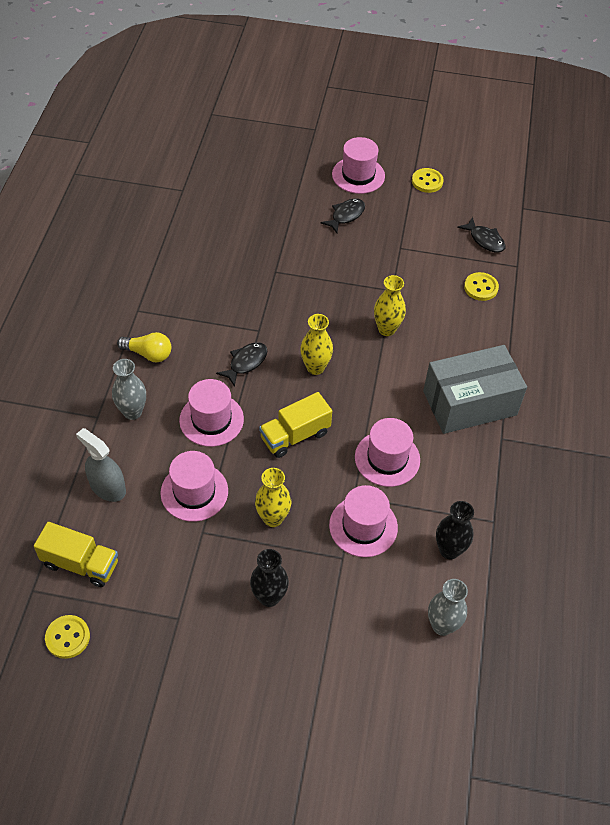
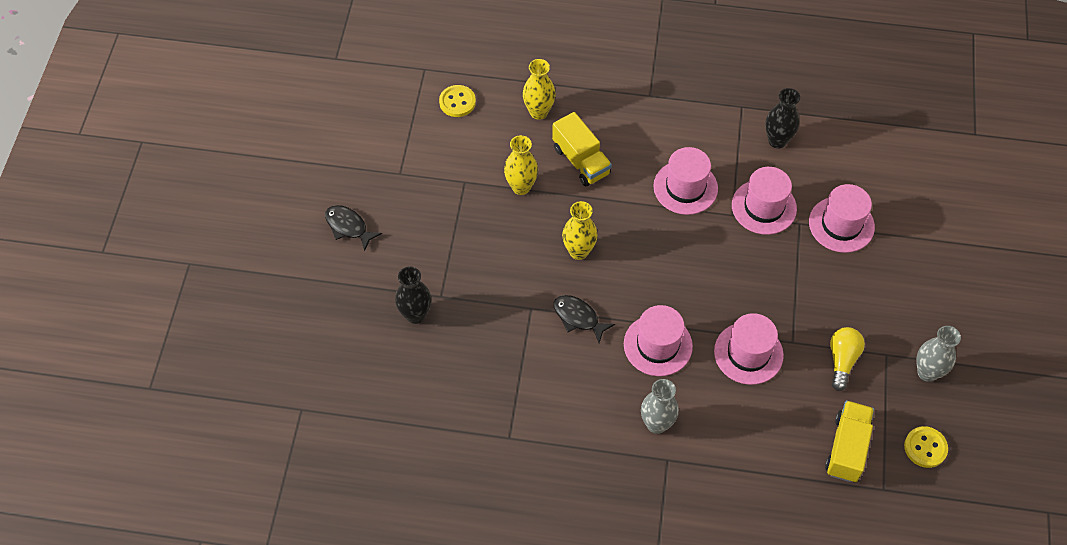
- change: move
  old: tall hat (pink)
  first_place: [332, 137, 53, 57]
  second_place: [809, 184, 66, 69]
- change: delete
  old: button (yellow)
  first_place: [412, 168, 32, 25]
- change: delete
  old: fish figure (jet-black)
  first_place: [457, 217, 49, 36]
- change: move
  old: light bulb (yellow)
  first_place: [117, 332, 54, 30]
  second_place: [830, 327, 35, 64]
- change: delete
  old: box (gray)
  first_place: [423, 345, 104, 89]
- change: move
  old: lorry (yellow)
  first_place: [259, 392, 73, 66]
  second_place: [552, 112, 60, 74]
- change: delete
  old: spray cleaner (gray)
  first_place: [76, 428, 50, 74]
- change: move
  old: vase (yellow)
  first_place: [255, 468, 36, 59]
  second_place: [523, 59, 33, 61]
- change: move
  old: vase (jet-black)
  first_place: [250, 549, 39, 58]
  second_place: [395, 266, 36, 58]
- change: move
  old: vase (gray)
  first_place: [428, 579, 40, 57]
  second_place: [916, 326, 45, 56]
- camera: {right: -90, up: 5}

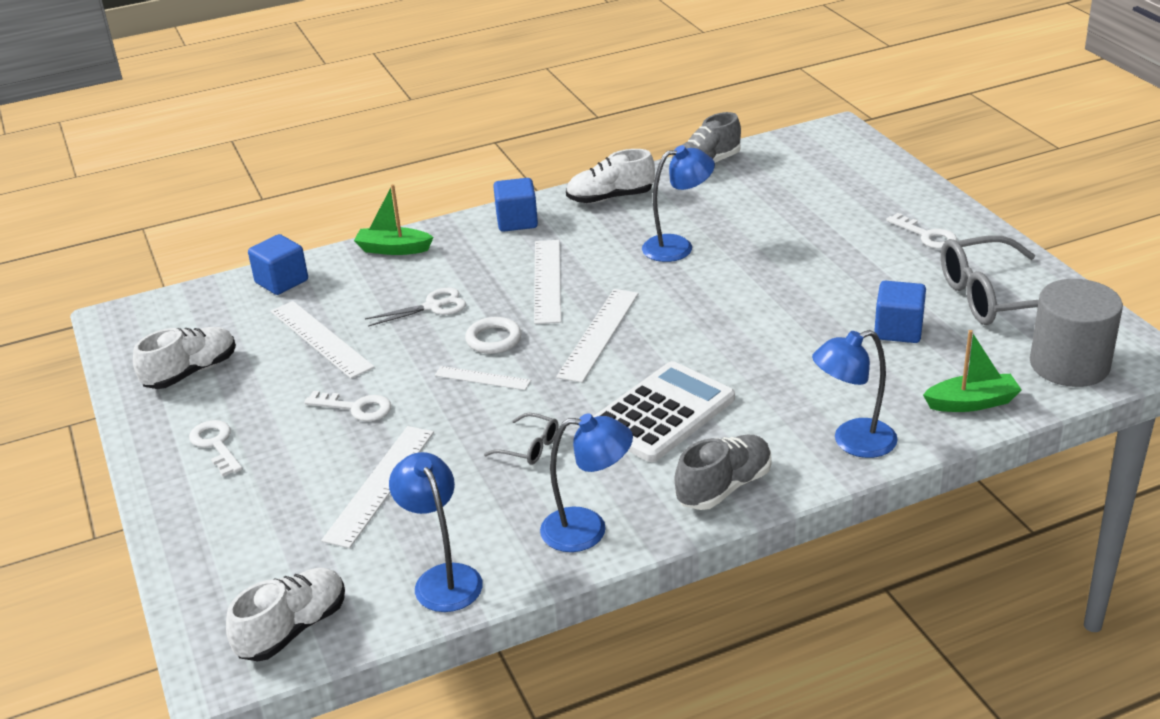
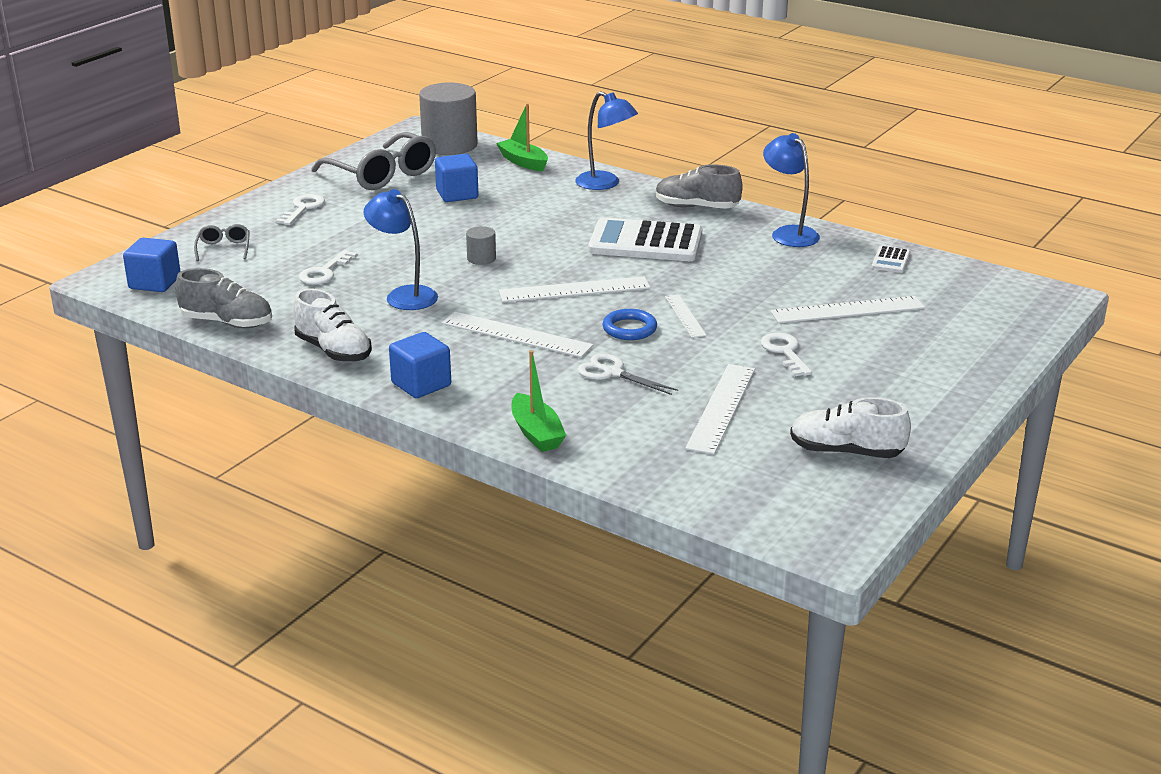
- change: move
  old: cube (royal blue)
  first_place: [248, 234, 60, 61]
  second_place: [123, 238, 58, 54]
- change: rotate
  old: measuring stick (pure white)
  first_place: [534, 240, 27, 84]
  second_place: [442, 312, 151, 46]
  degrees: 60
- change: recolor
  old: ring (pure white)
  new: ring (royal blue)
  first_place: [465, 317, 57, 37]
  second_place: [602, 309, 55, 31]
- change: move
  old: spectacles (gray)
  first_place: [484, 413, 75, 52]
  second_place: [194, 224, 55, 37]
- change: move
  old: key (pure white)
  first_place: [189, 420, 54, 56]
  second_place: [299, 250, 59, 35]
- change: replace
  old: reading lamp (royal blue)
  new: adding machine (pure white)
  first_place: [389, 452, 94, 160]
  second_place: [872, 246, 39, 27]
- change: delete
  old: lace-up shoe (pure white)
  first_place: [226, 568, 119, 93]
- change: insert
  new: cylinder shape (gray)
  second_place: [466, 226, 30, 39]
- camera: {right: -125, up: -5}

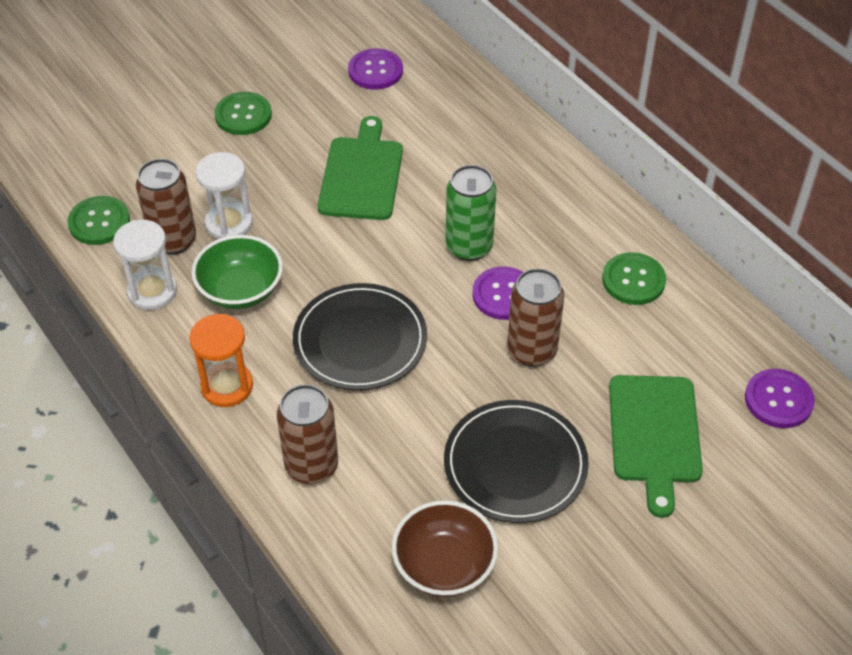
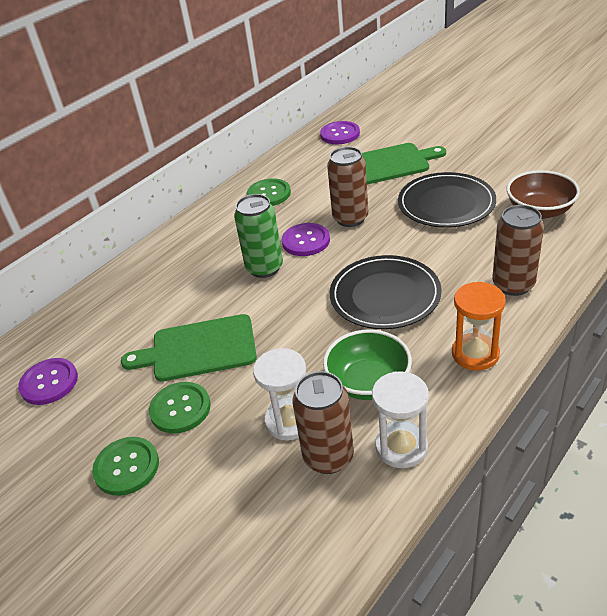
- change: move
  old: button (leaf-green)
  first_place: [68, 196, 62, 49]
  second_place: [149, 382, 62, 51]
- camera: {right: -100, up: -10}

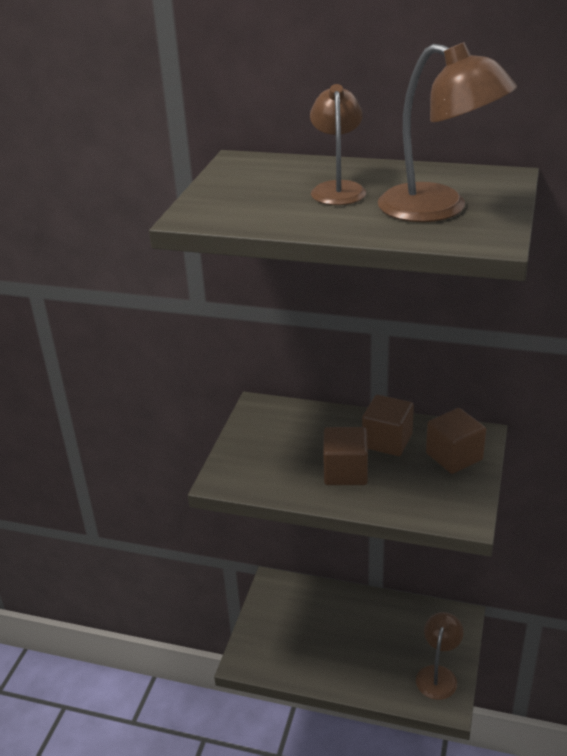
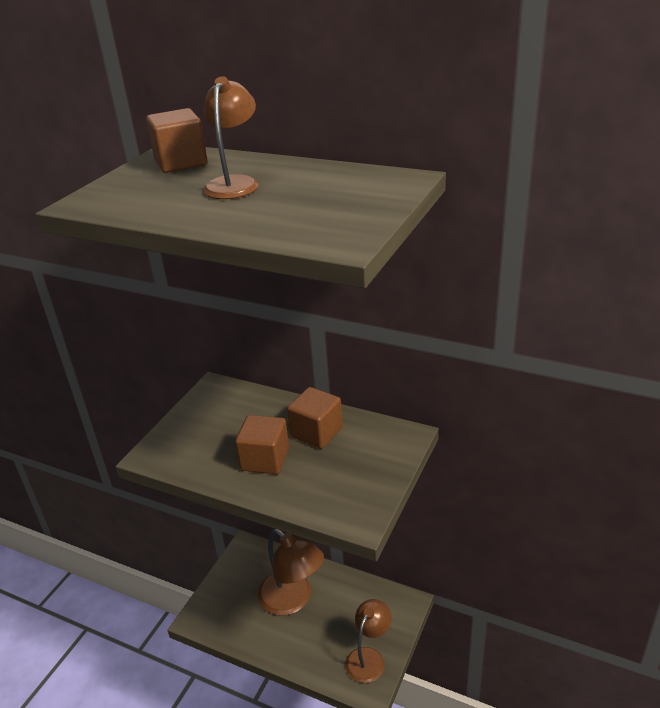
- change: move
  old: reading lamp (dark brown)
  first_place: [378, 42, 139, 180]
  second_place: [258, 529, 66, 87]
- change: move
  old: cube (dark brown)
  first_place: [426, 408, 60, 66]
  second_place: [146, 108, 62, 65]
- camera: {right: 10, up: 0}

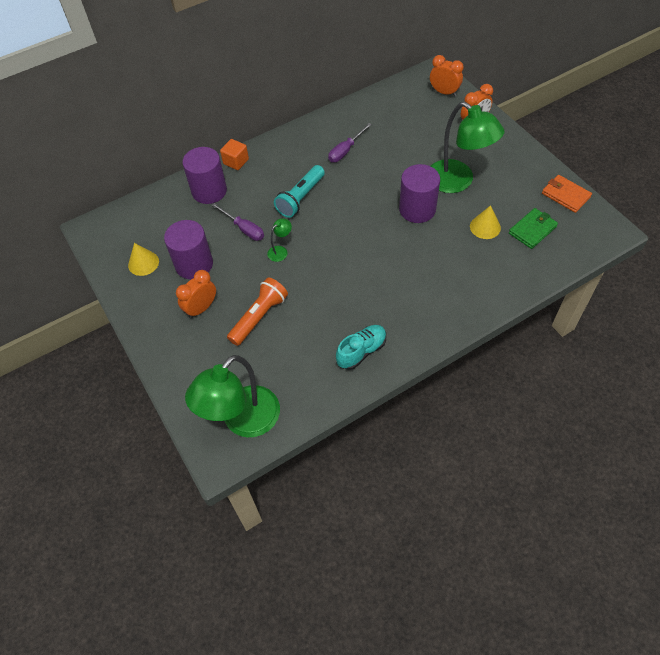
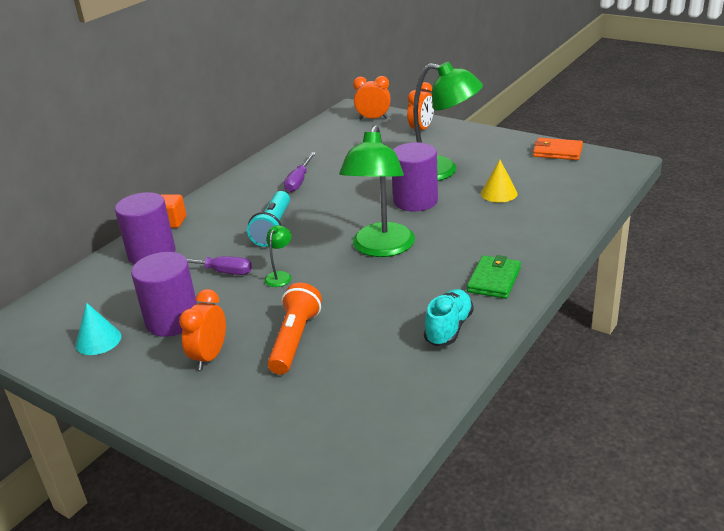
- change: move
  old: wallet (leaf-green)
  first_place: [509, 208, 49, 41]
  second_place: [467, 255, 54, 44]
- change: recolor
  old: solid cone (yellow)
  new: solid cone (aqua)
  first_place: [128, 243, 31, 33]
  second_place: [76, 303, 45, 52]
- change: move
  old: reading lamp (leaf-green)
  first_place: [185, 355, 95, 82]
  second_place: [339, 125, 76, 132]
- camera: {right: -25, up: -25}

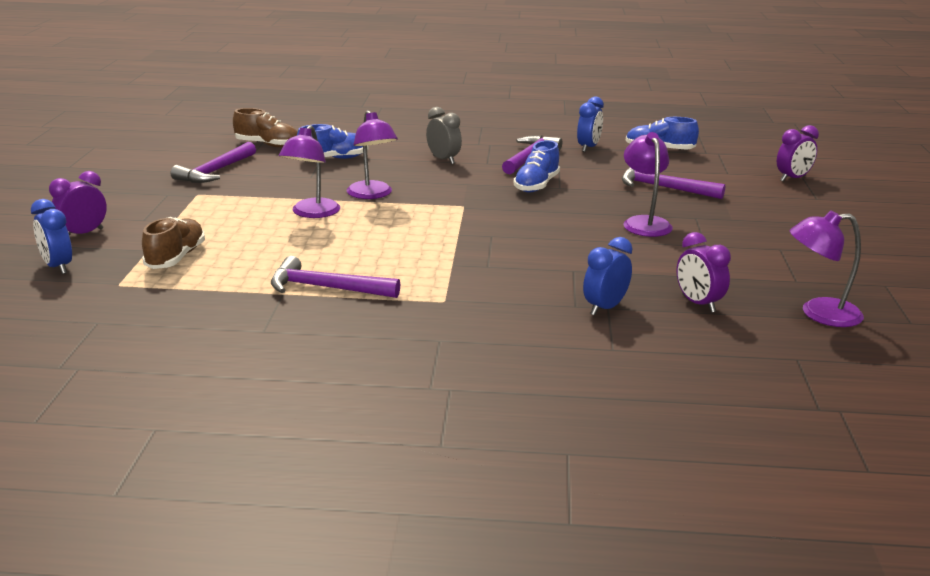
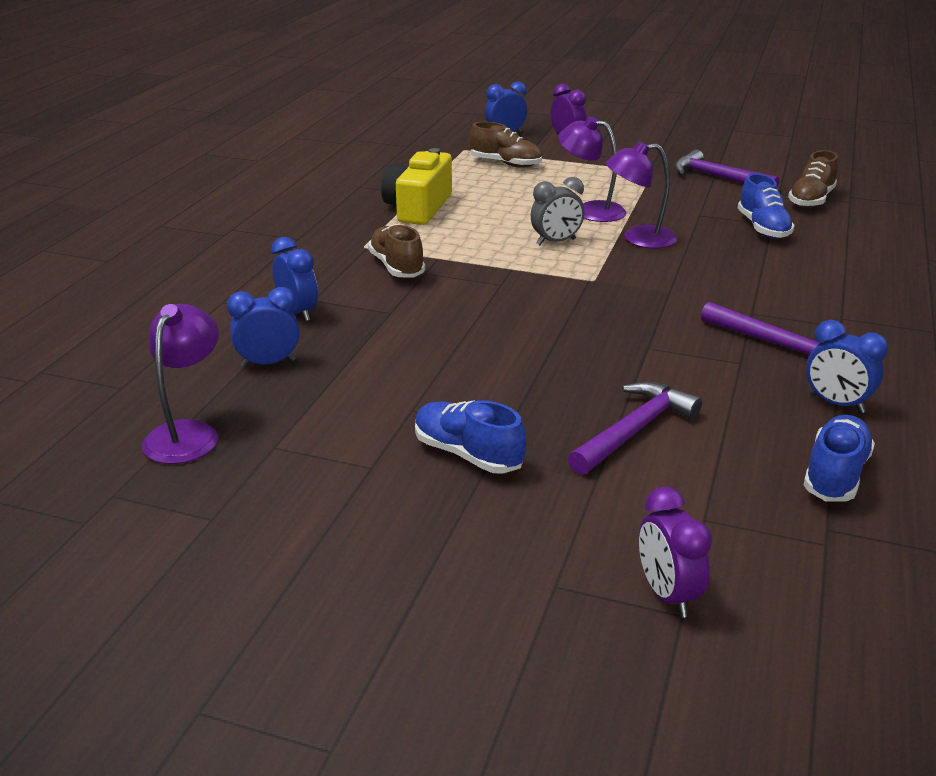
- change: move
  old: bedside clock (gray)
  first_place: [426, 107, 36, 57]
  second_place: [531, 177, 54, 68]
- change: delete
  old: reading lamp (purple)
  first_place: [623, 132, 50, 105]
- change: move
  old: lace-up shoe (royal blue)
  first_place: [514, 140, 46, 53]
  second_place: [415, 400, 111, 74]
- change: recolor
  old: bedside clock (purple)
  new: bedside clock (royal blue)
  first_place: [676, 232, 55, 81]
  second_place: [227, 287, 72, 80]
- change: replace
  old: claw hammer (purple)
  new: camera (yellow)
  first_place: [271, 256, 129, 42]
  second_place: [381, 148, 71, 77]
- change: insert
  new: lace-up shoe (dark brown)
  second_place: [368, 224, 57, 54]
- camera: {right: 105, up: 5}

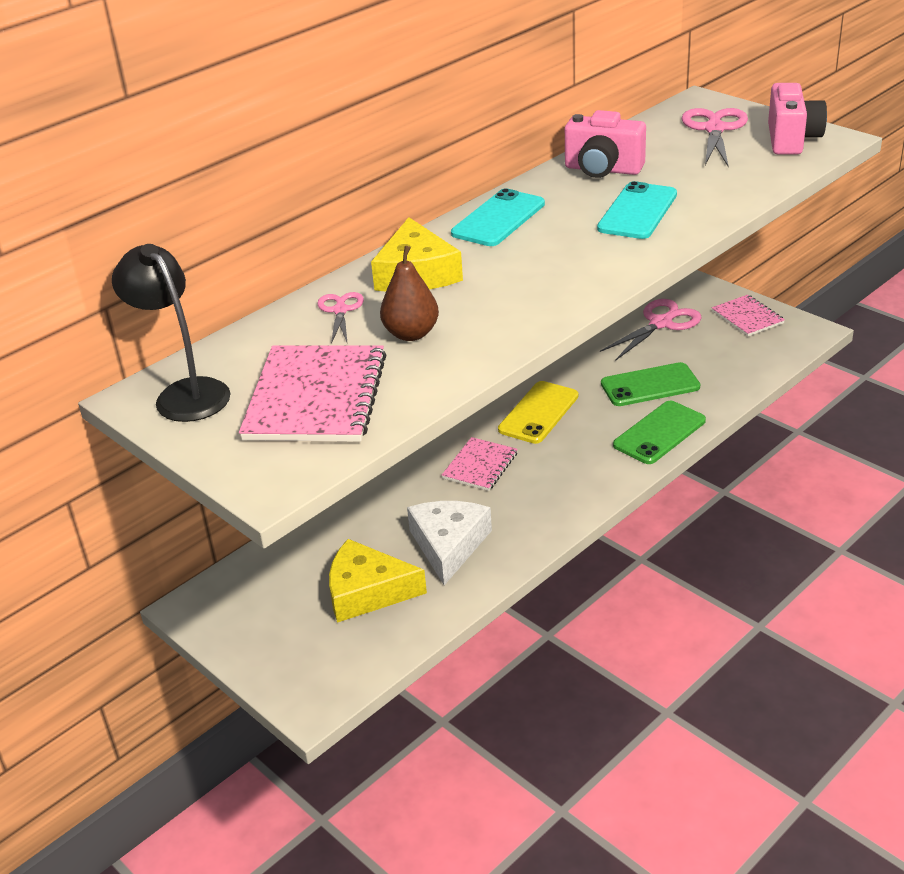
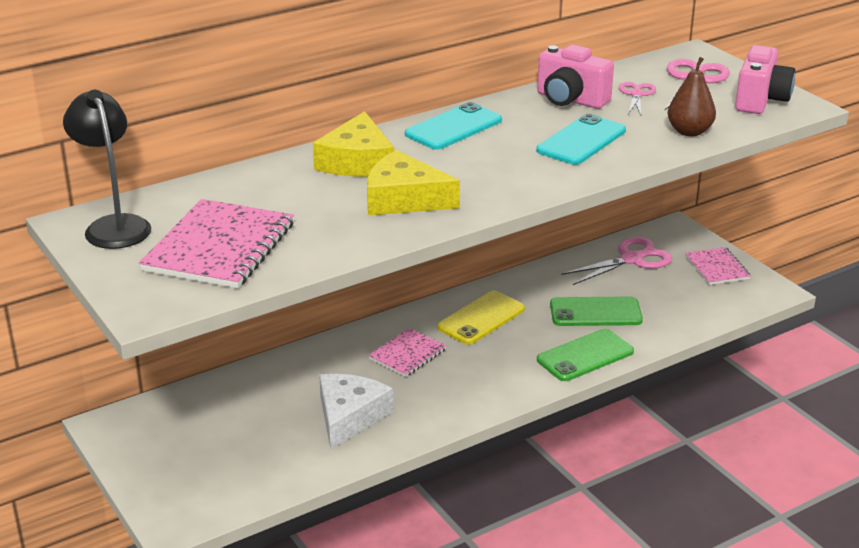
- change: move
  old: pear fruit (dark brown)
  first_place: [380, 246, 59, 95]
  second_place: [668, 57, 48, 80]
- change: move
  old: scissors (pink)
  first_place: [317, 292, 47, 52]
  second_place: [619, 82, 37, 33]
- change: move
  old: piece of cheese (yellow)
  first_place: [329, 539, 98, 84]
  second_place: [367, 150, 93, 66]
- camera: {right: 10, up: -5}

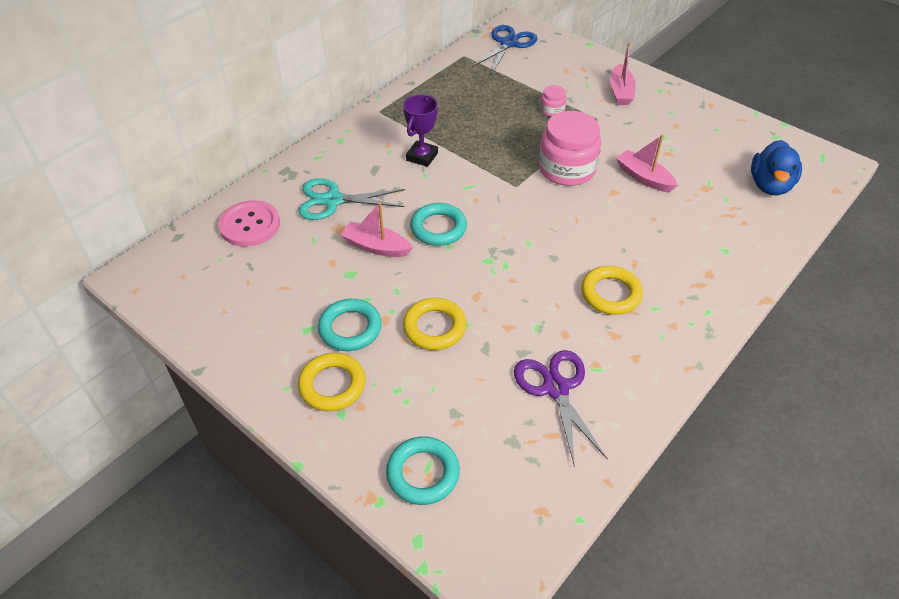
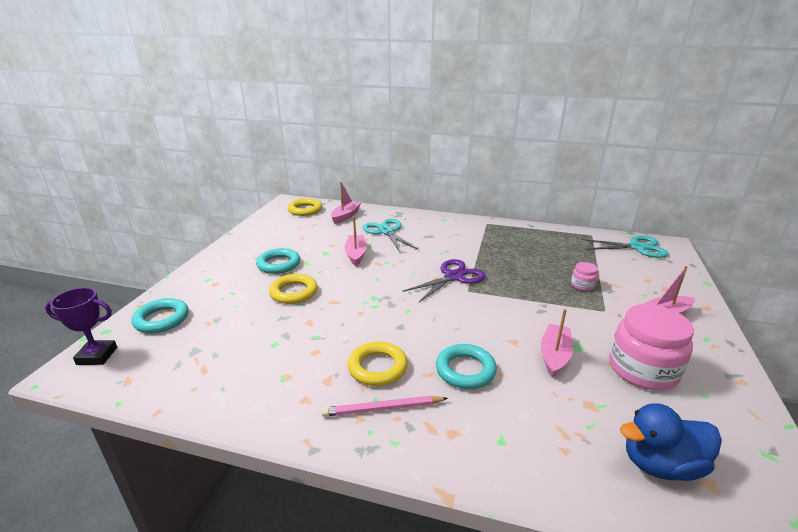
- change: recolor
  old: scissors (royal blue)
  new: scissors (aqua)
  first_place: [472, 25, 65, 49]
  second_place: [581, 236, 88, 22]
- change: move
  old: award cup (purple)
  first_place: [403, 94, 35, 73]
  second_place: [45, 287, 72, 78]
- change: move
  old: jam jar (pink)
  first_place: [539, 111, 62, 75]
  second_place: [609, 304, 85, 86]
- change: replace
  old: button (pink)
  new: sailboat (pink)
  first_place: [219, 200, 61, 47]
  second_place: [331, 182, 30, 42]
- change: move
  old: ring (aqua)
  first_place: [410, 203, 57, 43]
  second_place: [436, 344, 61, 45]
- change: move
  old: scissors (purple)
  first_place: [514, 350, 94, 118]
  second_place: [402, 259, 84, 43]
- change: move
  old: ring (yellow)
  first_place: [298, 353, 68, 58]
  second_place: [288, 198, 34, 18]
- change: insert
  new: wooden pencil (pink)
  second_place: [322, 396, 126, 21]
- camera: {right: 65, up: -20}

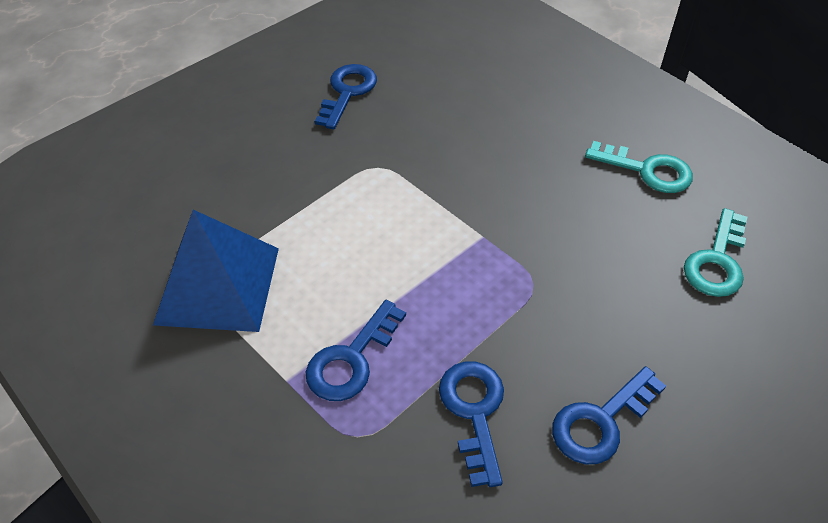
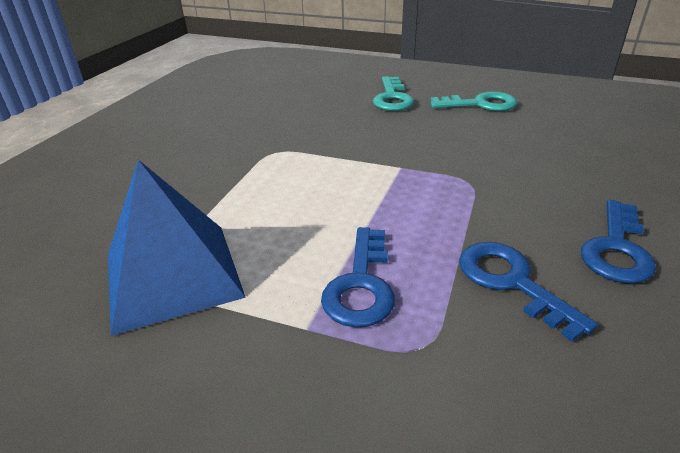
- change: delete
  old: key (royal blue)
  first_place: [315, 64, 62, 65]
- change: move
  old: key (aqua)
  first_place: [684, 208, 63, 89]
  second_place: [373, 76, 41, 35]
- camera: {right: -25, up: -15}

